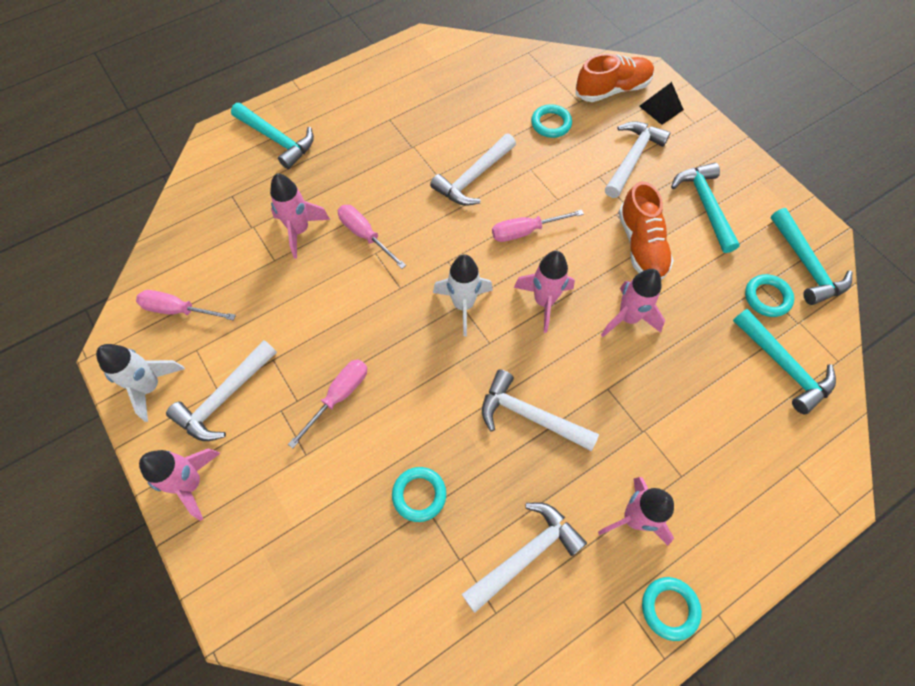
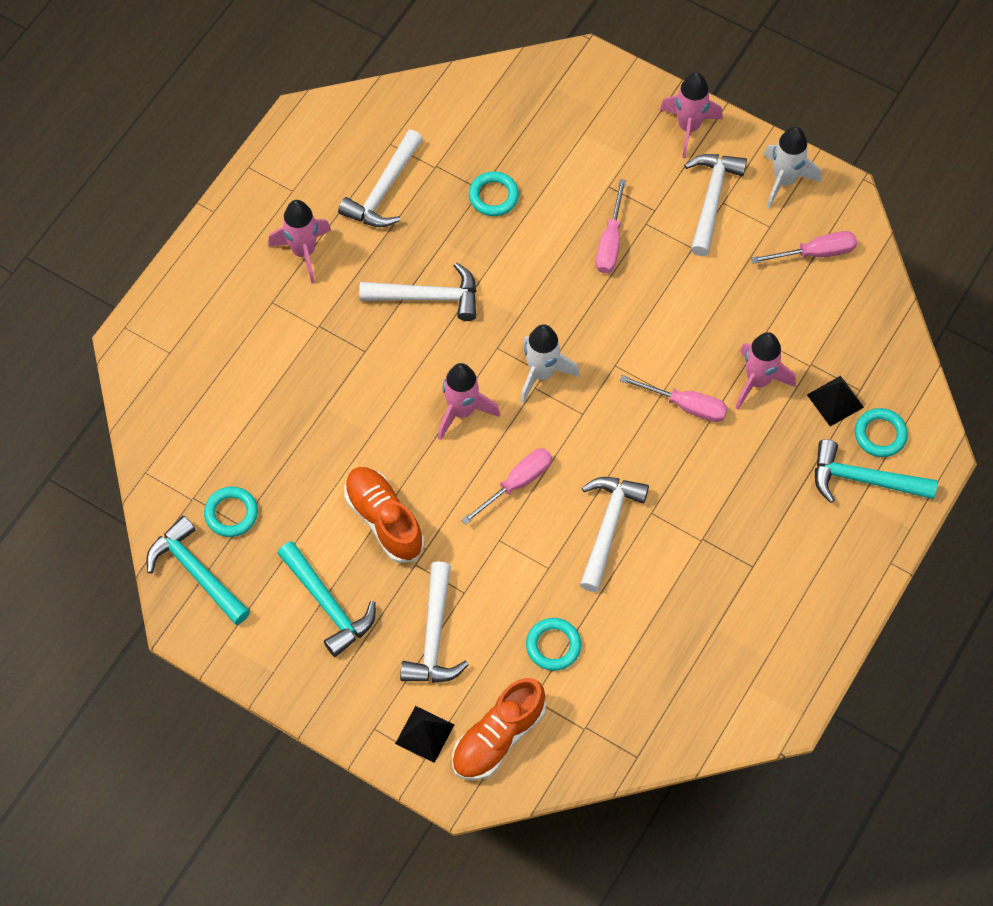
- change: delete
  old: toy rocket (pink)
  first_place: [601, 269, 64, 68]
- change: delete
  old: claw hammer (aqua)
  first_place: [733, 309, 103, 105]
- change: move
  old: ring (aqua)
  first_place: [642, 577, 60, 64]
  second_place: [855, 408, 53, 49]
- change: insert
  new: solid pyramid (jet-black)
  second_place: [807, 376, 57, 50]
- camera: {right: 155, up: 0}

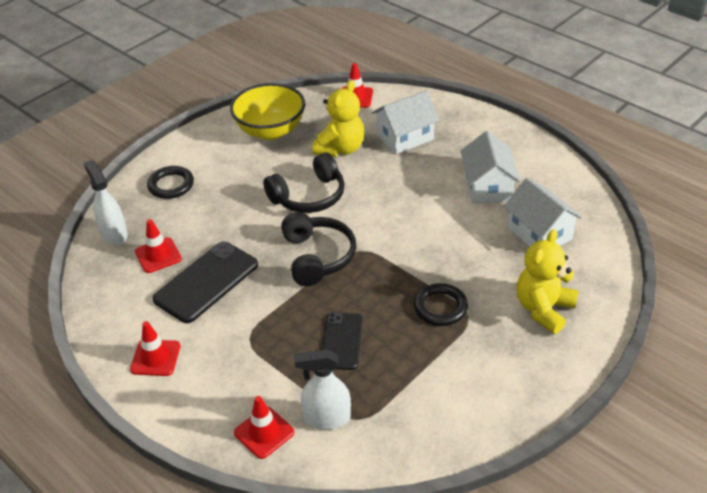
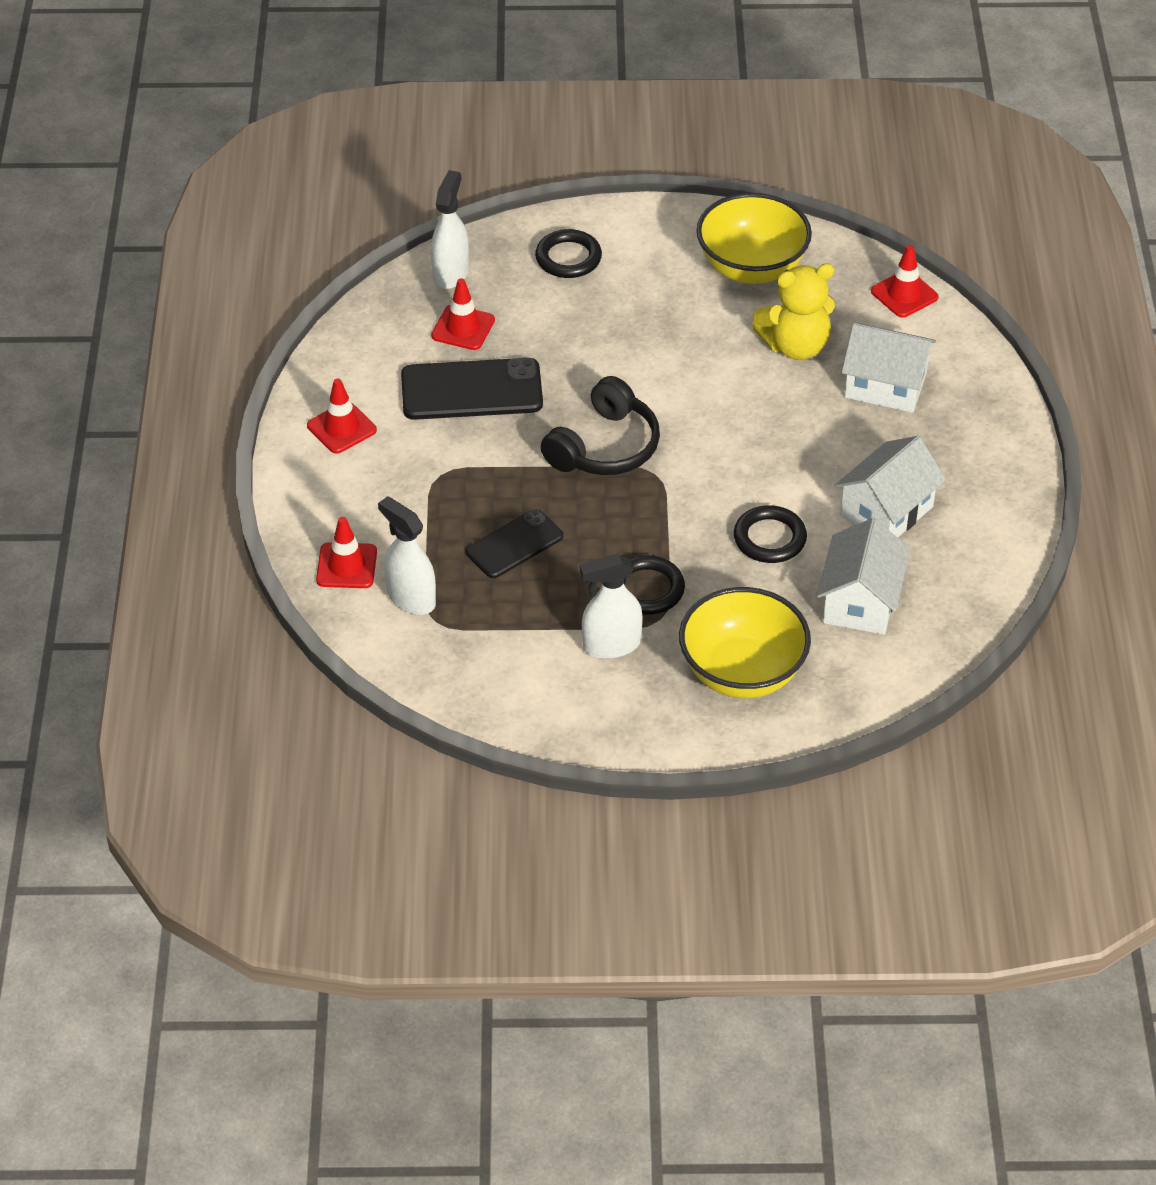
- change: delete
  old: headphones (jet-black)
  first_place: [263, 153, 82, 60]
- change: replace
  old: stuffed bear (yellow)
  new: serving bowl (yellow)
  first_place: [517, 229, 62, 105]
  second_place: [679, 587, 132, 111]
- change: insert
  new: ring (jet-black)
  second_place: [734, 505, 73, 58]
- change: insert
  new: spray cleaner (pure white)
  second_place: [580, 554, 63, 105]
- camera: {right: 45, up: 5}

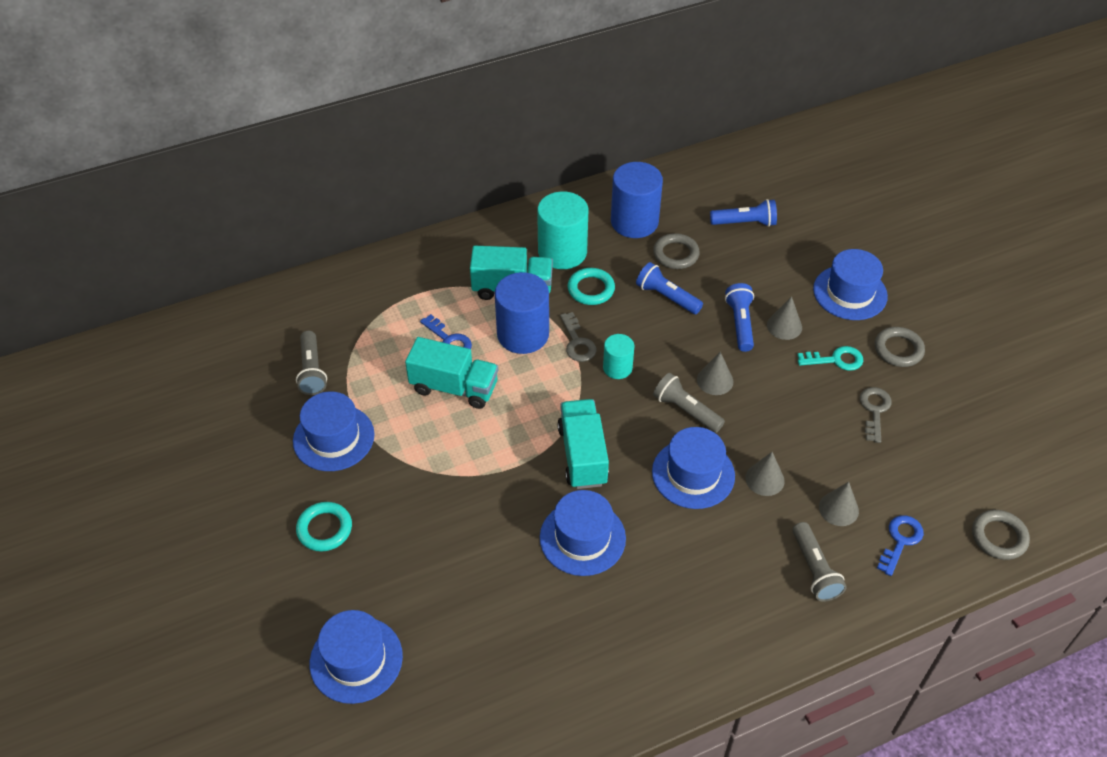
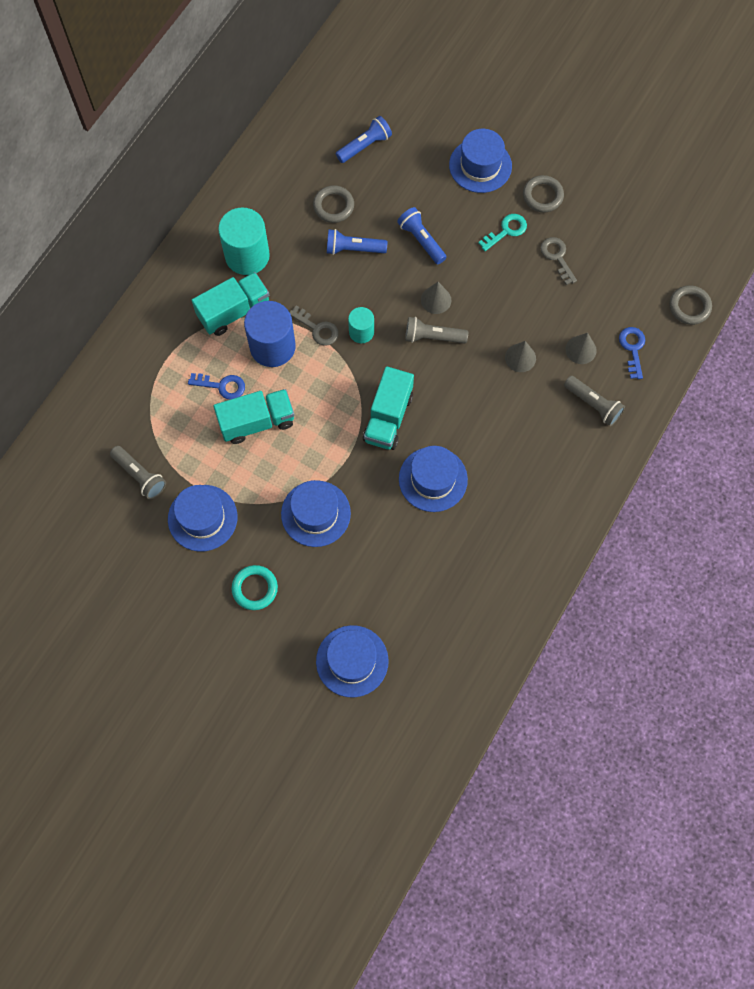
- change: delete
  old: cylinder shape (royal blue)
  first_place: [611, 162, 52, 76]
- change: delete
  old: ring (aqua)
  first_place: [568, 268, 47, 37]
- change: delete
  old: solid cone (gray)
  first_place: [767, 296, 35, 44]
- change: rotate
  old: lorry (aqua)
  first_place: [557, 399, 52, 90]
  second_place: [363, 366, 51, 84]
  degrees: -120
- change: move
  old: tall hat (royal blue)
  first_place: [652, 427, 83, 82]
  second_place: [281, 480, 70, 67]
- camera: {right: -35, up: 20}

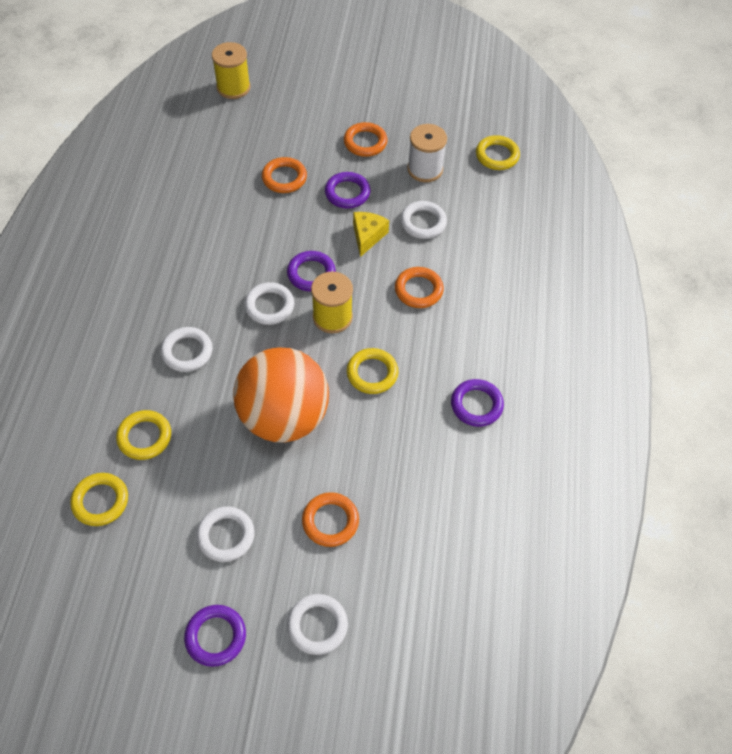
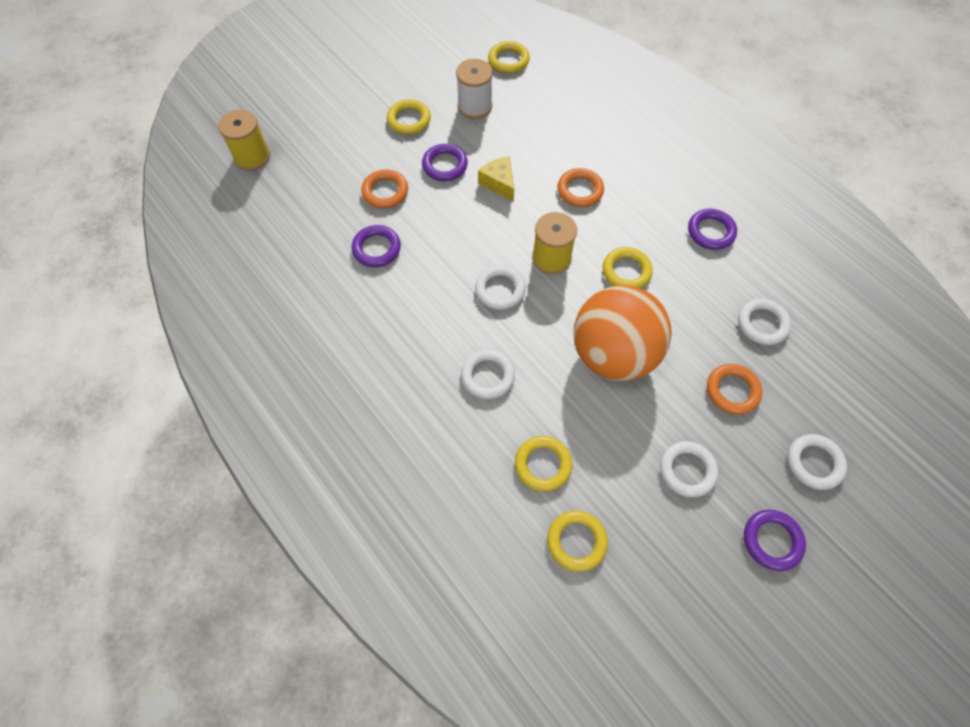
- change: recolor
  old: ring (orange)
  new: ring (yellow)
  first_place: [344, 122, 44, 35]
  second_place: [387, 99, 44, 36]
- change: move
  old: ring (pure white)
  first_place: [400, 201, 47, 38]
  second_place: [738, 299, 53, 46]
- change: move
  old: ring (purple)
  first_place: [287, 251, 49, 41]
  second_place: [352, 225, 49, 42]
- camera: {right: -45, up: 5}

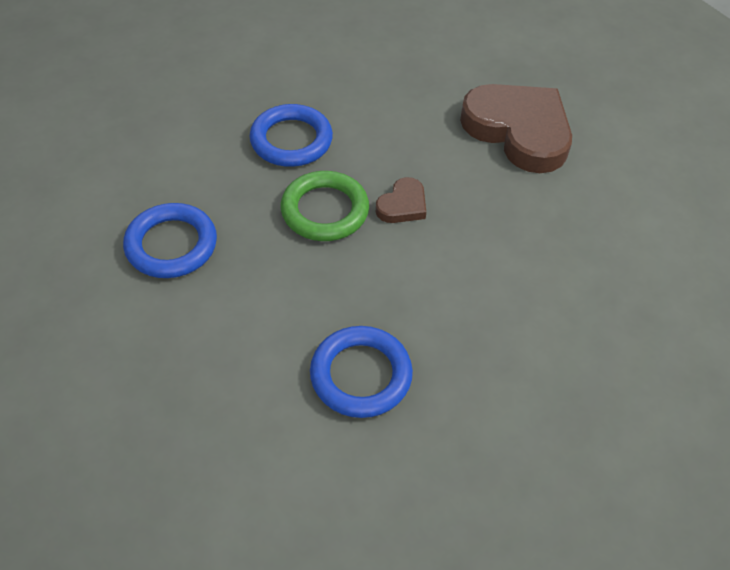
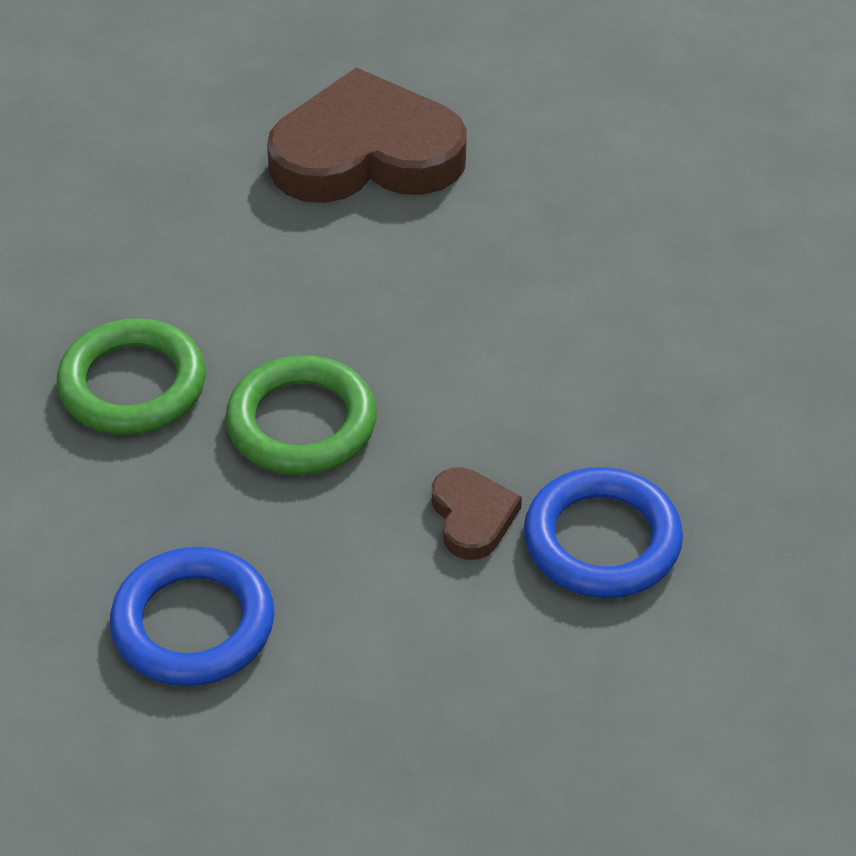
- change: recolor
  old: ring (royal blue)
  new: ring (leaf-green)
  first_place: [249, 104, 84, 63]
  second_place: [57, 318, 149, 117]
- change: move
  old: love heart (dark brown)
  first_place: [376, 177, 50, 46]
  second_place: [432, 467, 90, 93]
- camera: {right: -50, up: -5}

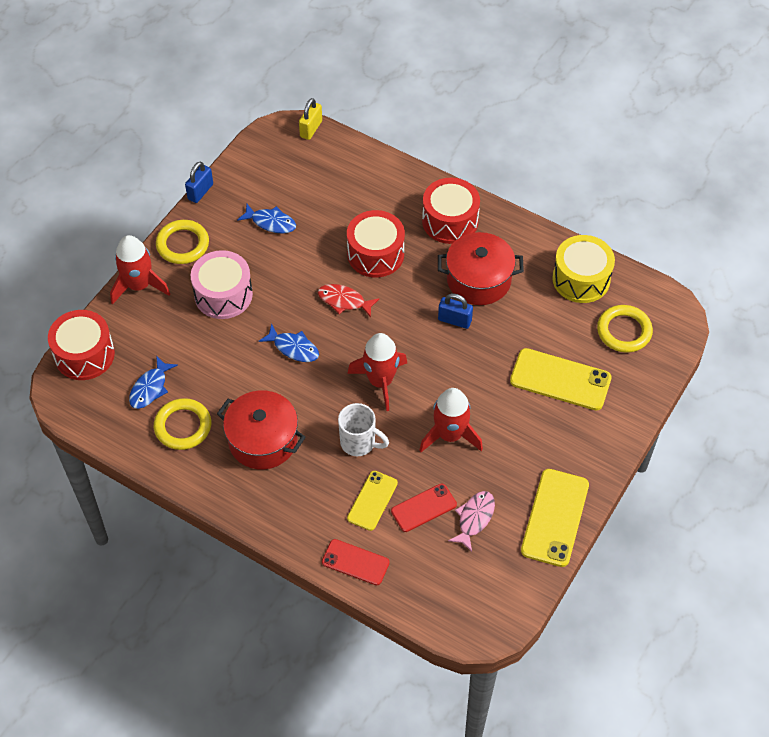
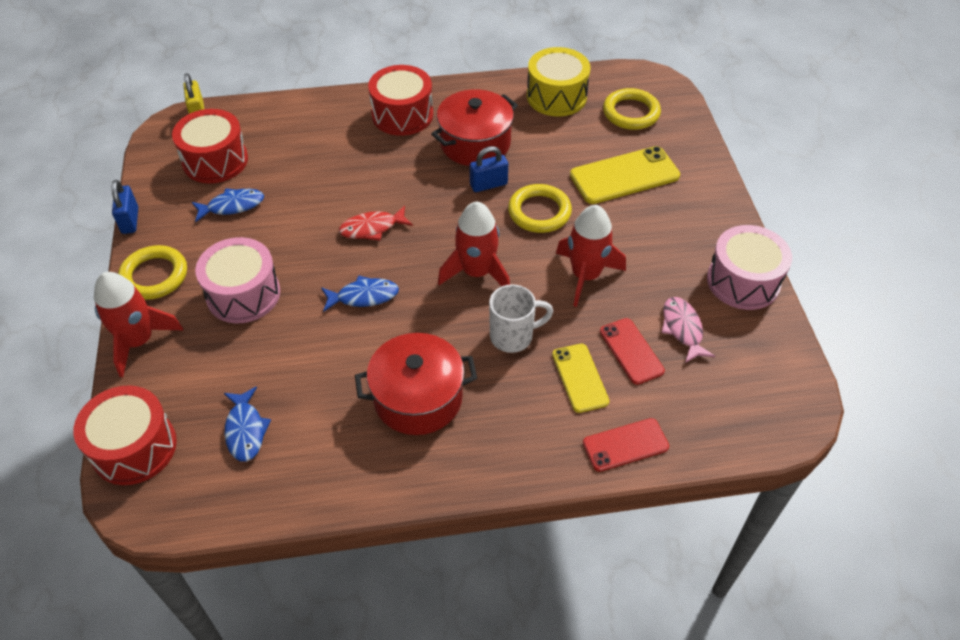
- change: move
  old: toy drum (scarlet)
  first_place: [347, 210, 58, 67]
  second_place: [172, 109, 76, 74]
- change: move
  old: ring (yellow)
  first_place: [154, 398, 57, 52]
  second_place: [508, 184, 64, 49]
- change: replace
  old: smartphone (yellow)
  new: toy drum (pink)
  first_place: [521, 469, 68, 98]
  second_place: [707, 225, 85, 85]
- change: rotate
  old: smartphone (scarlet)
  first_place: [391, 483, 66, 49]
  second_place: [600, 318, 65, 67]
  degrees: -45
- camera: {right: -40, up: -5}

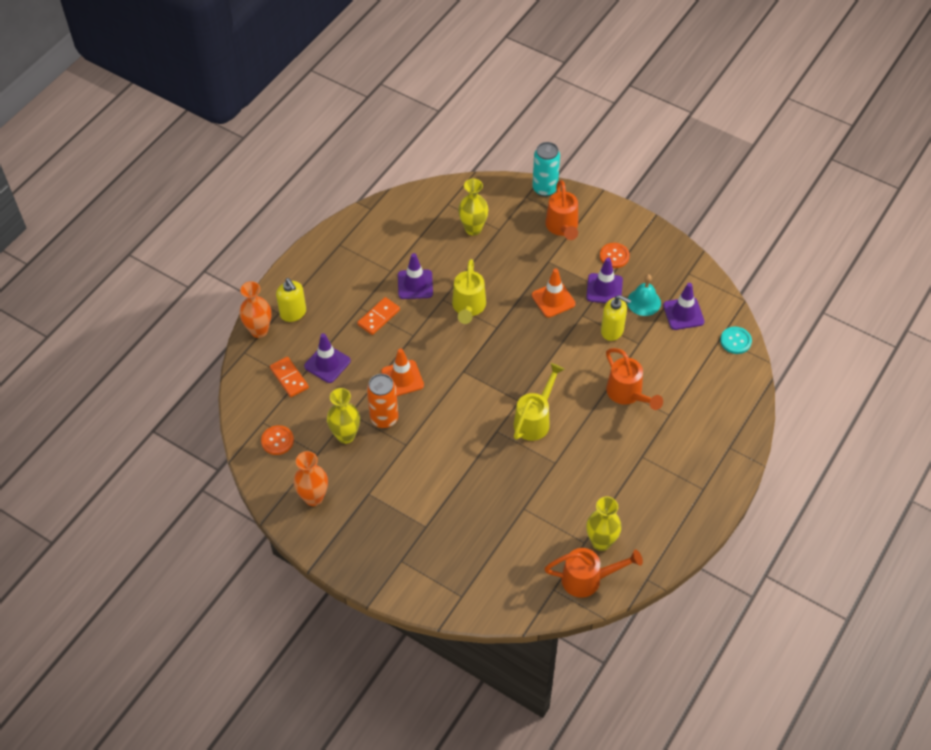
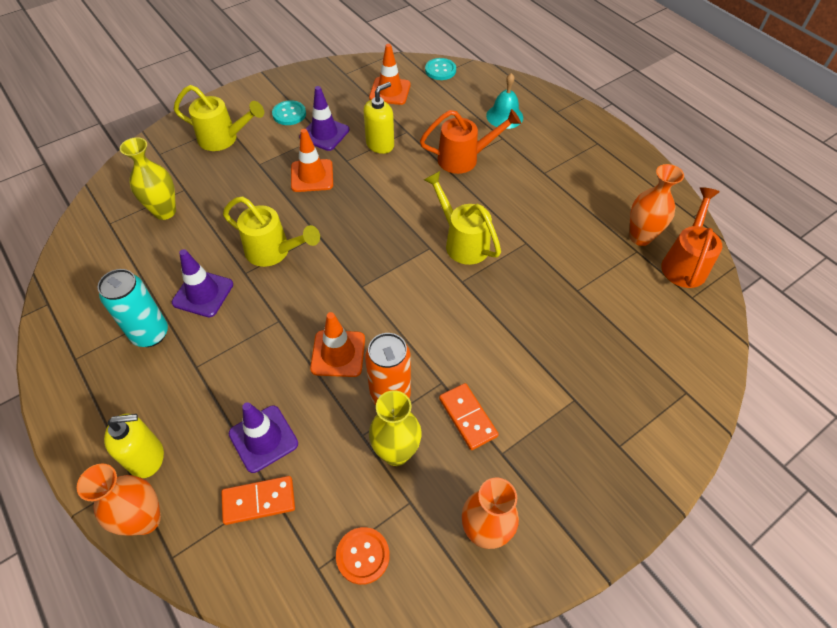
- change: move
  old: tin (aqua)
  first_place: [532, 142, 28, 55]
  second_place: [98, 269, 70, 78]
- change: recolor
  old: watering can (orange)
  new: watering can (yellow)
  first_place: [545, 180, 33, 60]
  second_place: [174, 85, 90, 66]
- change: recolor
  old: button (orange)
  new: button (aqua)
  first_place: [600, 243, 30, 25]
  second_place: [272, 100, 34, 25]
- change: move
  old: hand bell (aqua)
  first_place: [627, 274, 34, 42]
  second_place: [486, 73, 37, 56]
- change: recolor
  old: road cone (purple)
  new: road cone (orange)
  first_place: [663, 283, 42, 47]
  second_place: [369, 44, 42, 61]
- change: move
  old: domino (orange)
  first_place: [357, 297, 43, 38]
  second_place: [439, 383, 60, 67]
- change: recolor
  old: vase (yellow)
  new: vase (orange)
  first_place: [586, 496, 36, 55]
  second_place: [629, 164, 55, 82]
- camera: {right: -70, up: 0}

